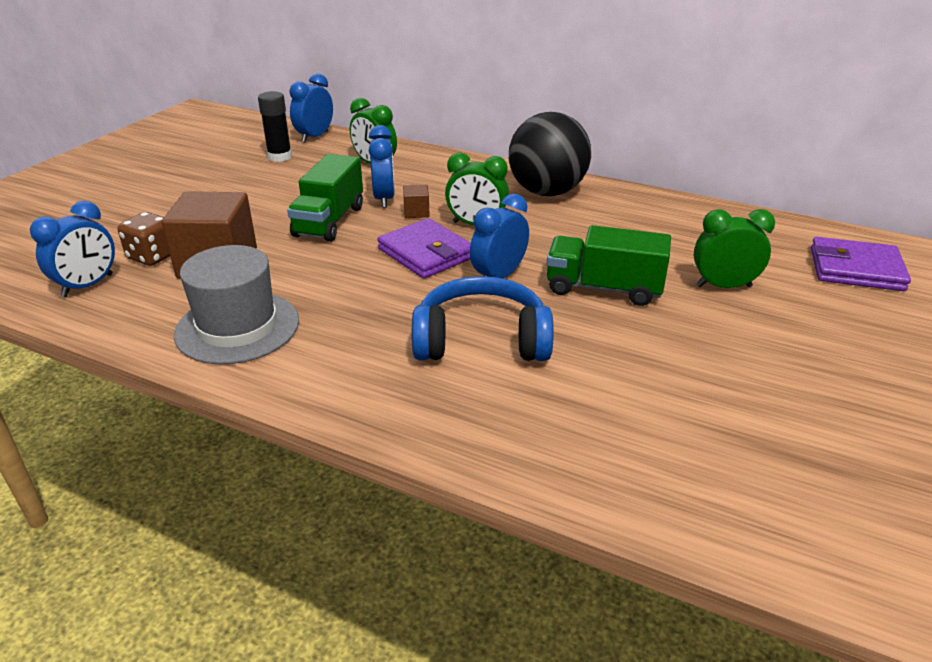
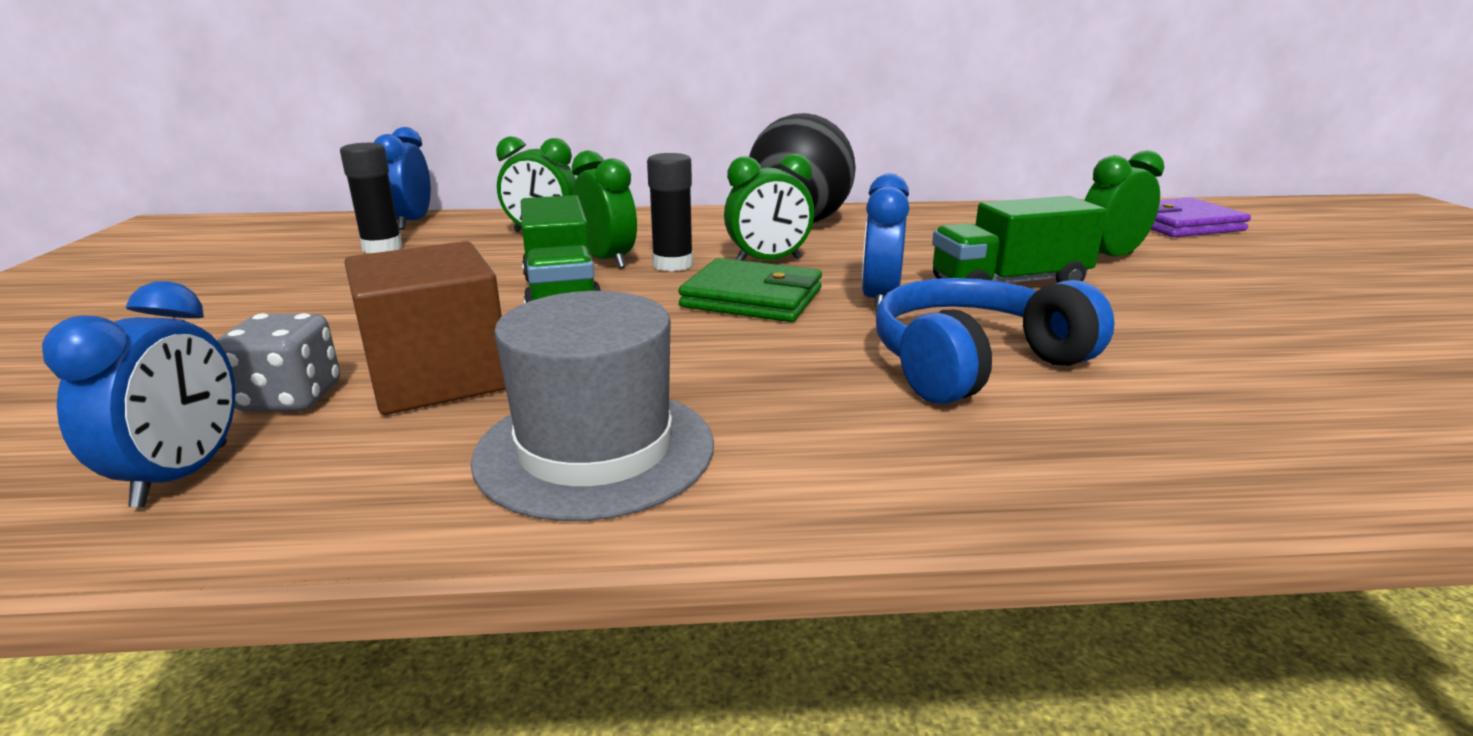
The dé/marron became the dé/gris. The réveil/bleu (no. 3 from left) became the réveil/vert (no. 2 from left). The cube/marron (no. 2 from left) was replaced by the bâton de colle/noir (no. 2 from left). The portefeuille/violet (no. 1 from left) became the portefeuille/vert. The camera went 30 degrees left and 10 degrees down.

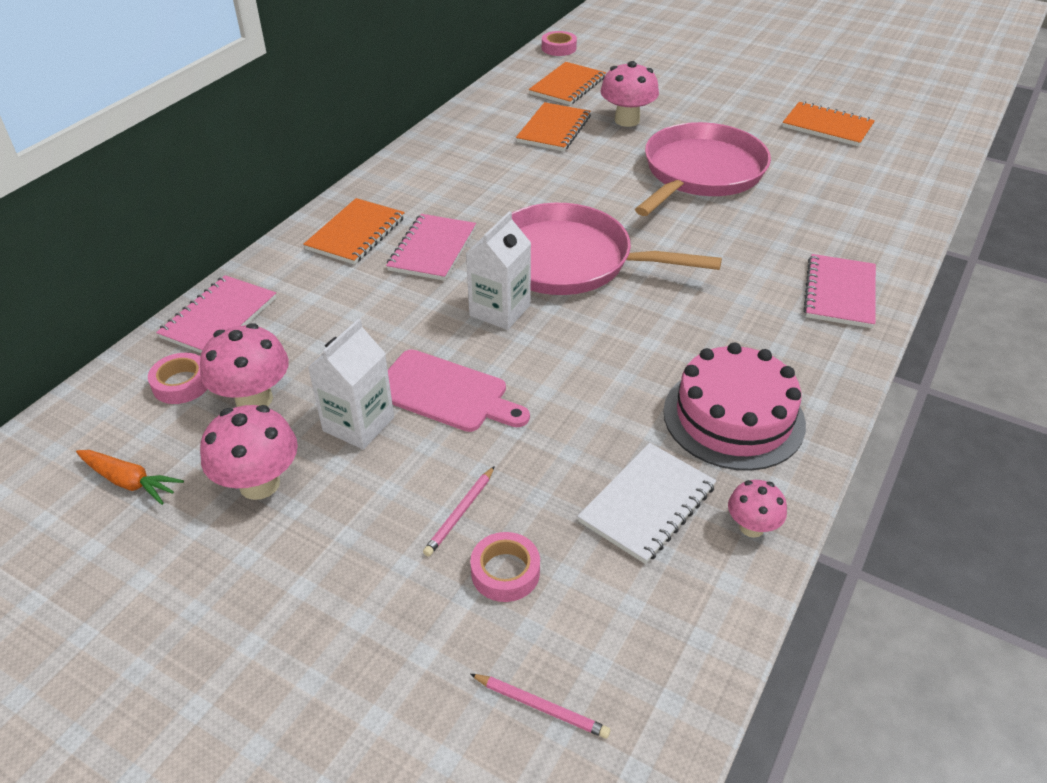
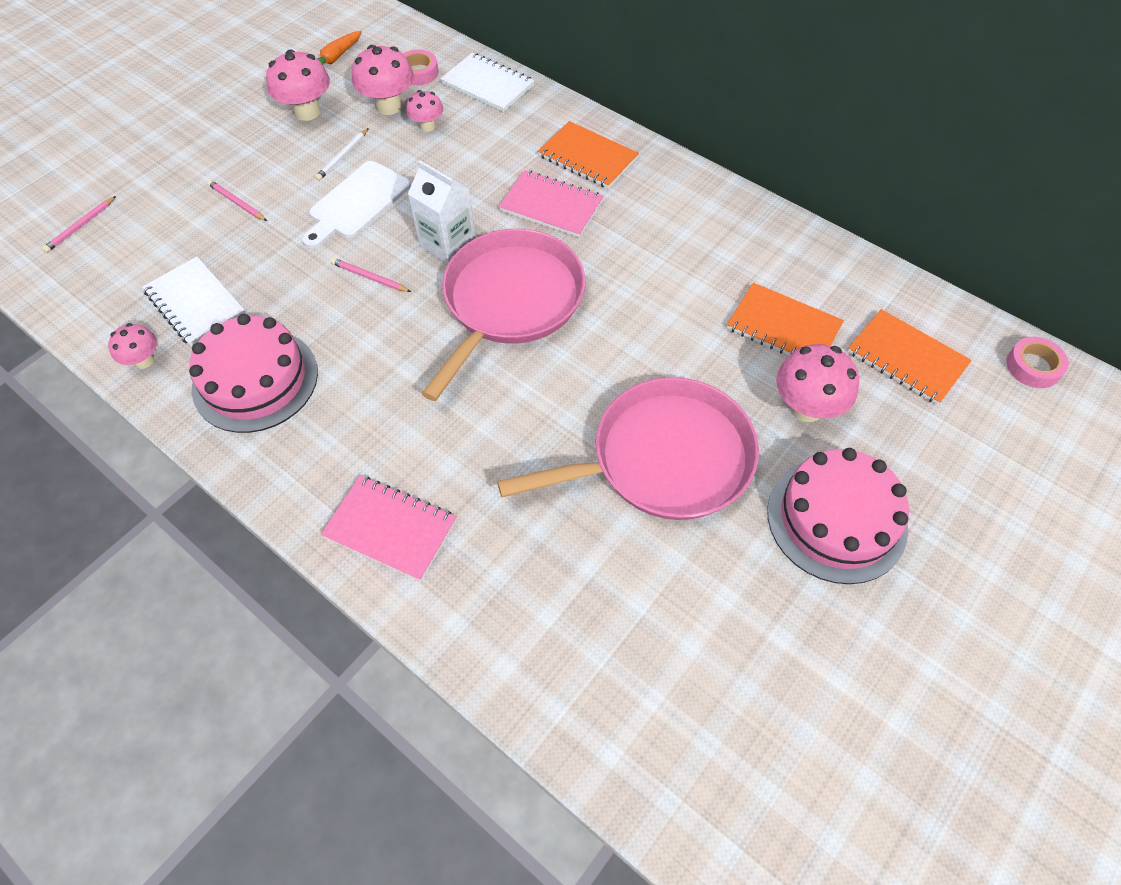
The planche à découper/rose became the planche à découper/blanc. The brique de lait/blanc (no. 1 from left) was replaced by the crayon/blanc. The crayon/rose (no. 3 from left) appeared. The champignon/rose (no. 4 from left) appeared. The carnet/rose (no. 1 from left) became the carnet/blanc (no. 2 from left). The poêle/rose (no. 2 from left) turned 60 degrees counterclockwise. The gâteau/rose (no. 2 from left) appeared. The ruban adhésif/rose (no. 2 from left) disappeared. The carnet/orange (no. 4 from left) disappeared. The camera went 100 degrees right and 15 degrees up.

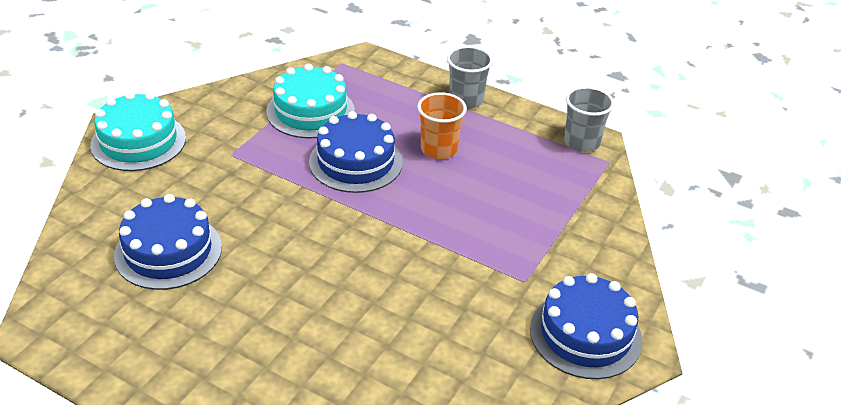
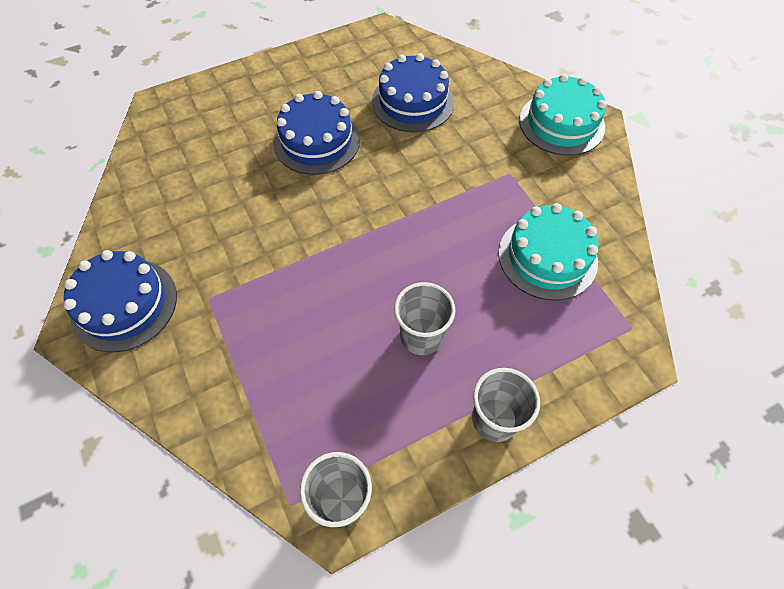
The gâteau/bleu (no. 2 from left) moved. The gobelet/orange became the gobelet/gris (no. 2 from left). The camera went 125 degrees right and 20 degrees up.

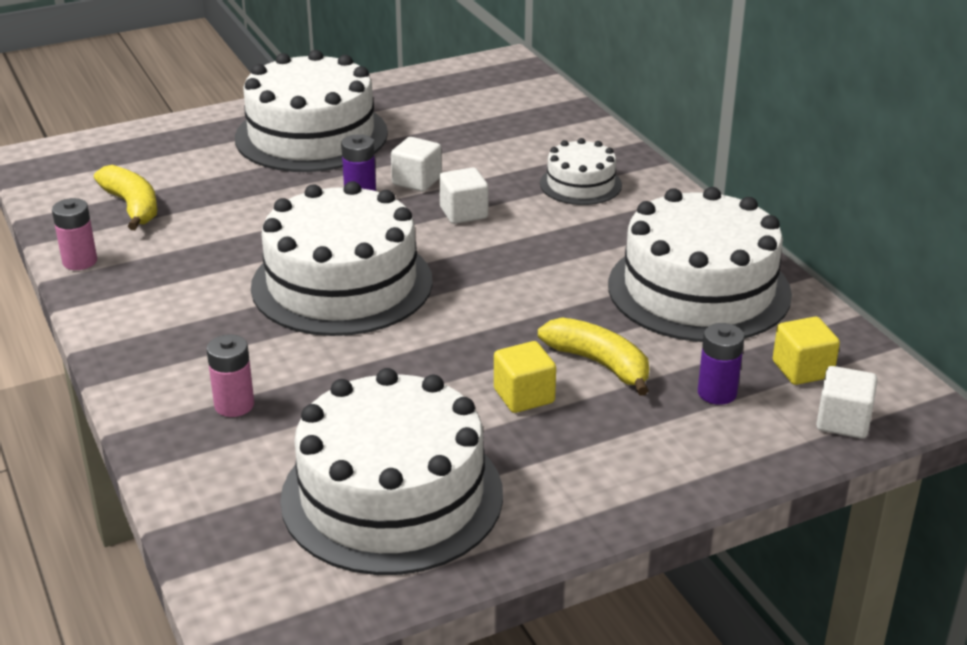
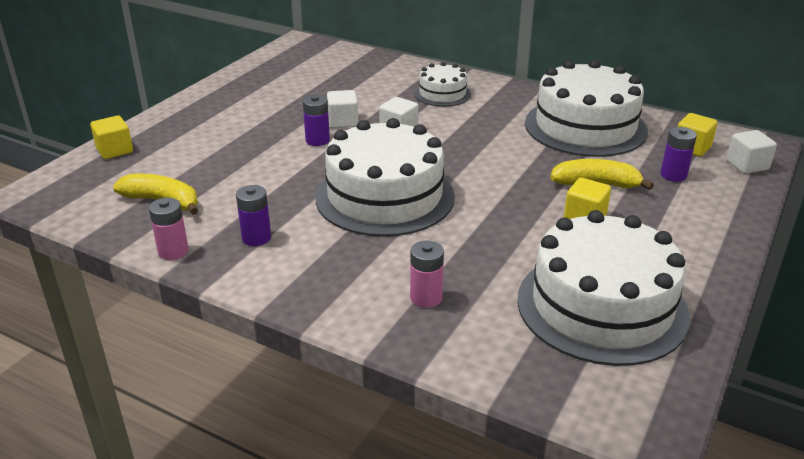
The cube/jaune (no. 1 from left) appeared. The pile/violet (no. 1 from left) appeared. The gâteau/blanc (no. 1 from left) disappeared. The camera went 35 degrees left and 0 degrees up.

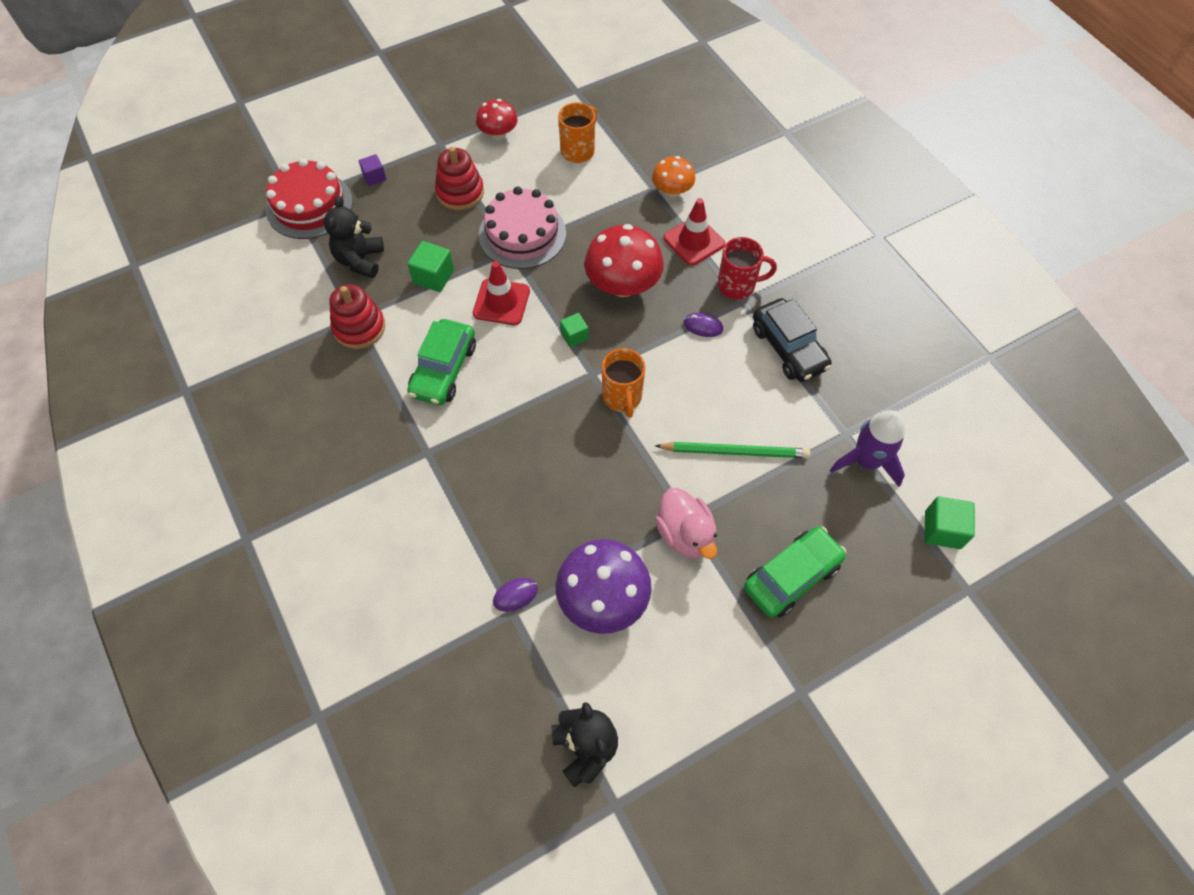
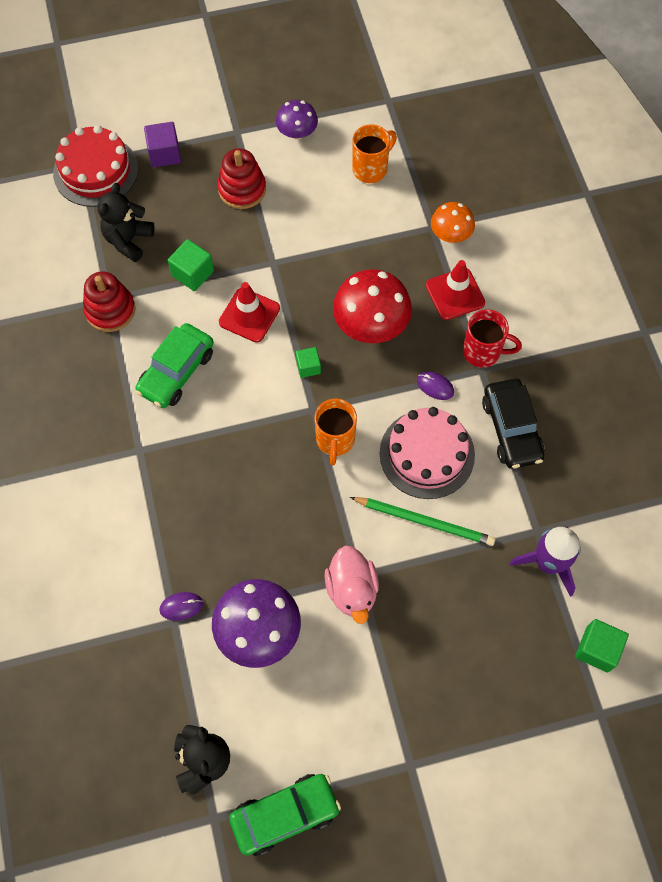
The cube/violet changed to 1.54 times the size. The voiture/vert (no. 2 from left) moved. The champignon/rouge (no. 1 from left) became the champignon/violet (no. 2 from left). The gâteau/rose moved. The camera went 15 degrees right and 5 degrees up.

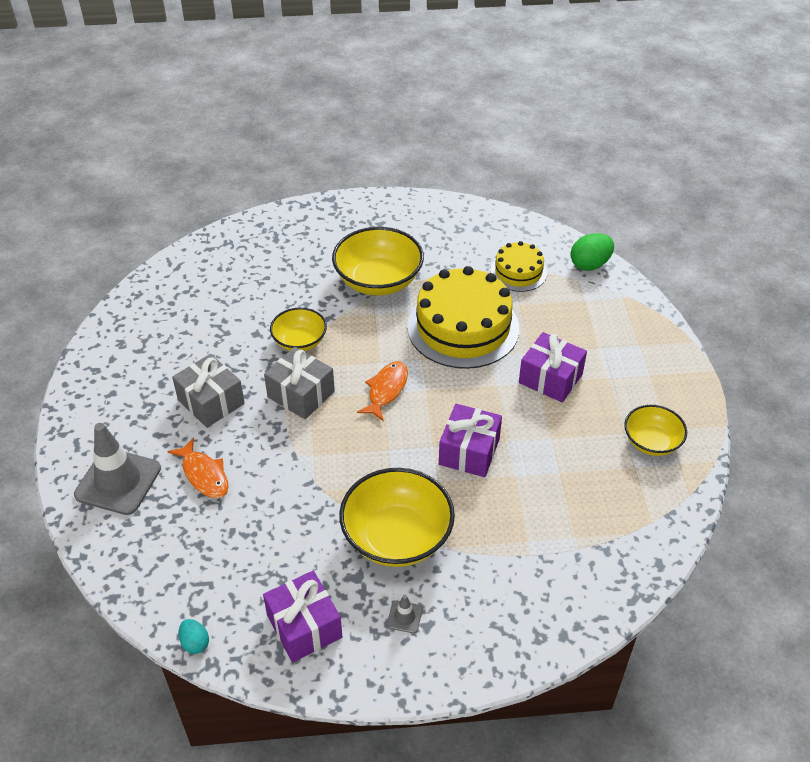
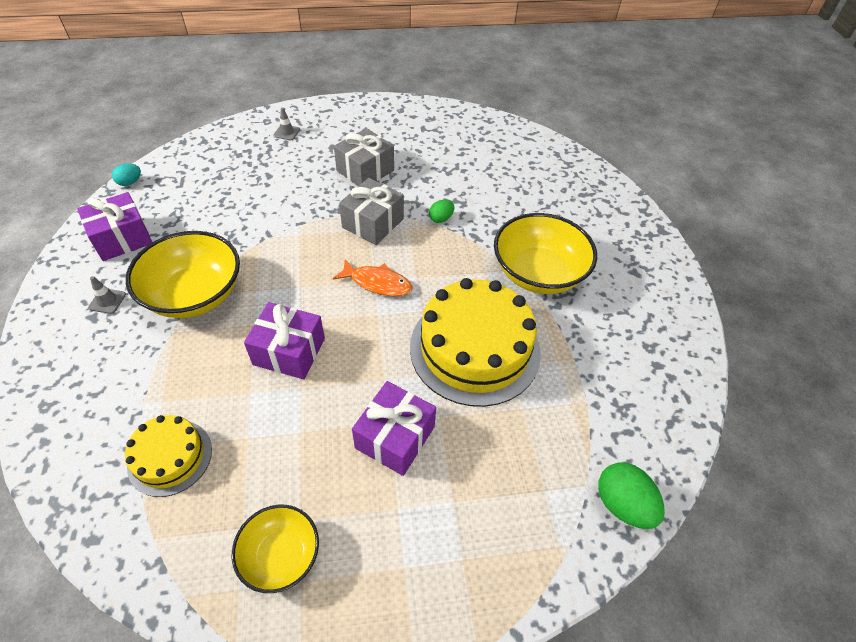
The gâteau/jaune (no. 2 from left in the first image) moved. The cône de chantier/gris (no. 1 from left in the first image) changed to 0.42 times the size. The bol/jaune (no. 1 from left) was replaced by the œuf/vert (no. 1 from left). The poisson/orange (no. 1 from left) disappeared. The camera went 85 degrees right and 5 degrees up.

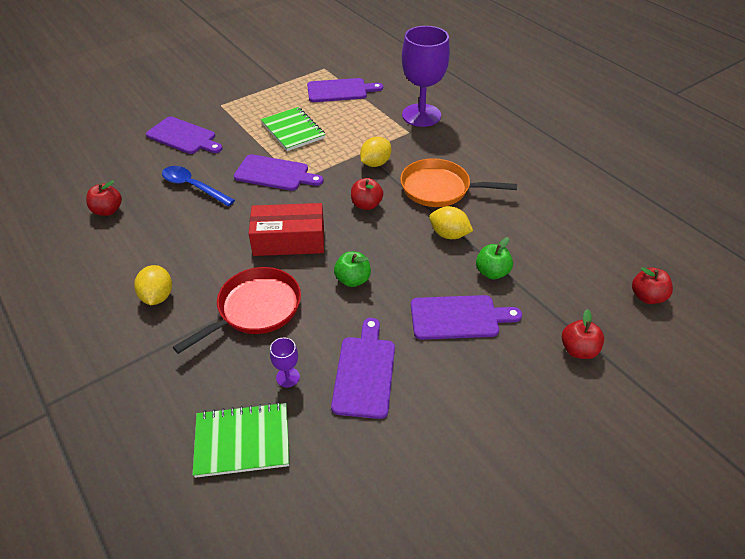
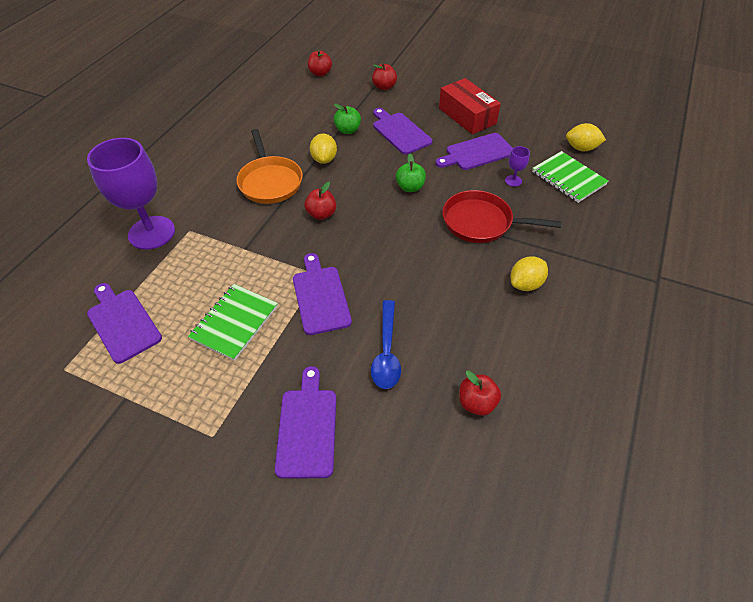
The boîte/rouge moved. The citron/jaune (no. 2 from left in the first image) moved. The camera went 120 degrees left and 5 degrees up.

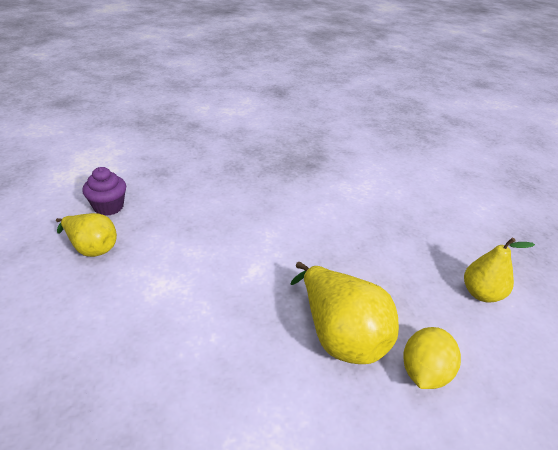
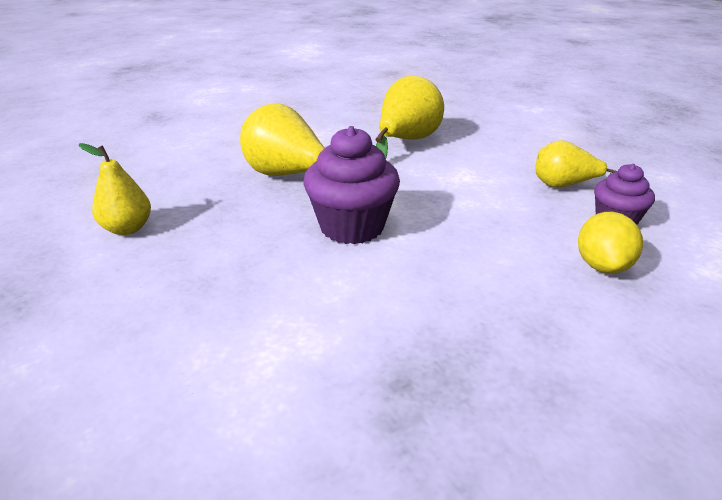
The muffin/violet (no. 1 from left) appeared. The poire/jaune (no. 3 from left) appeared. The citron/jaune moved. The camera went 165 degrees right and 5 degrees down.

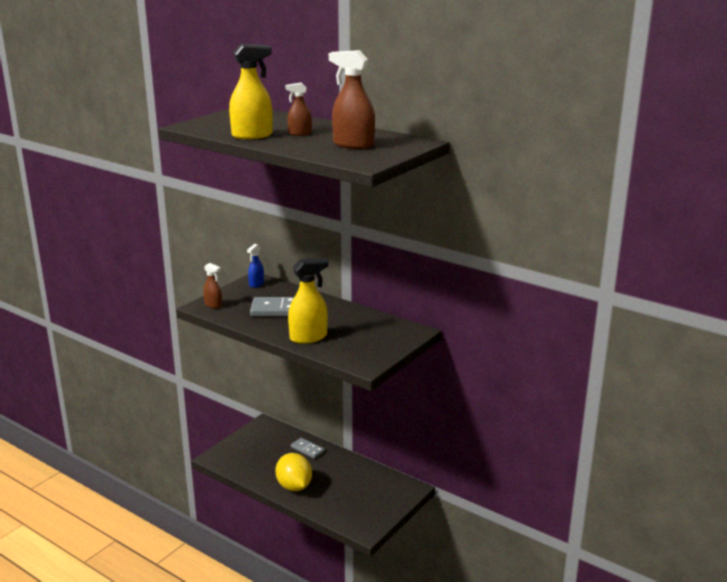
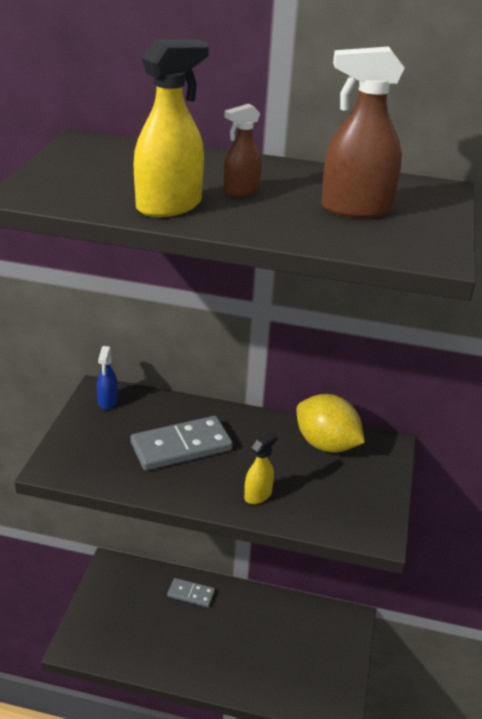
The vaporisateur/jaune (no. 2 from left) changed to 0.57 times the size. The citron/jaune moved. The vaporisateur/marron (no. 1 from left) disappeared. The camera went 25 degrees left and 10 degrees up.

